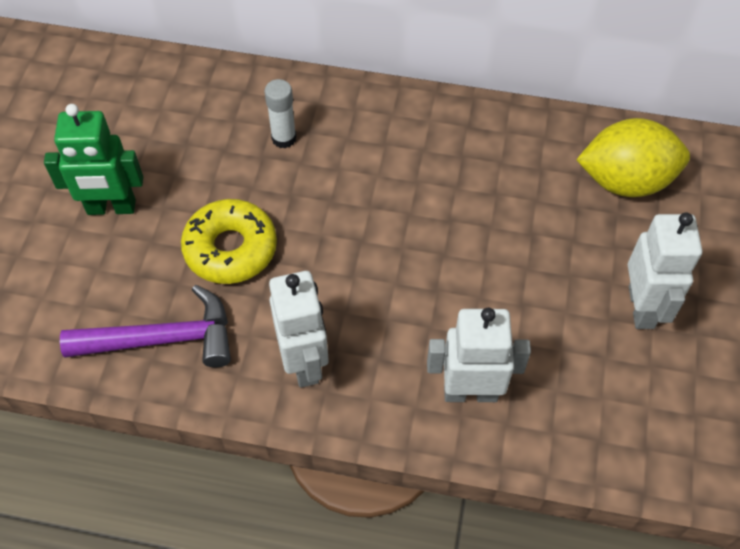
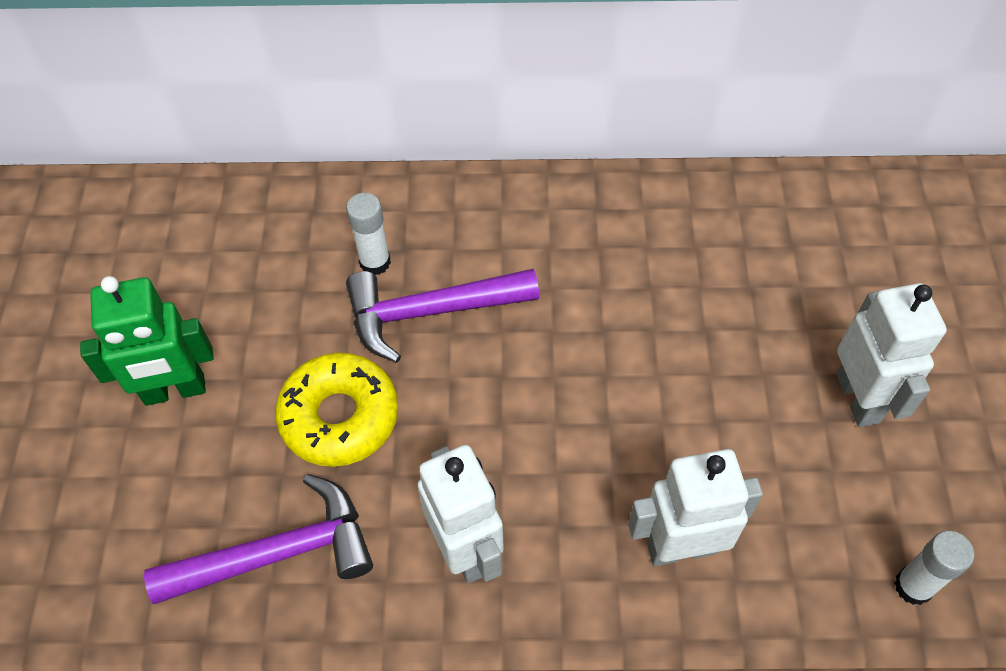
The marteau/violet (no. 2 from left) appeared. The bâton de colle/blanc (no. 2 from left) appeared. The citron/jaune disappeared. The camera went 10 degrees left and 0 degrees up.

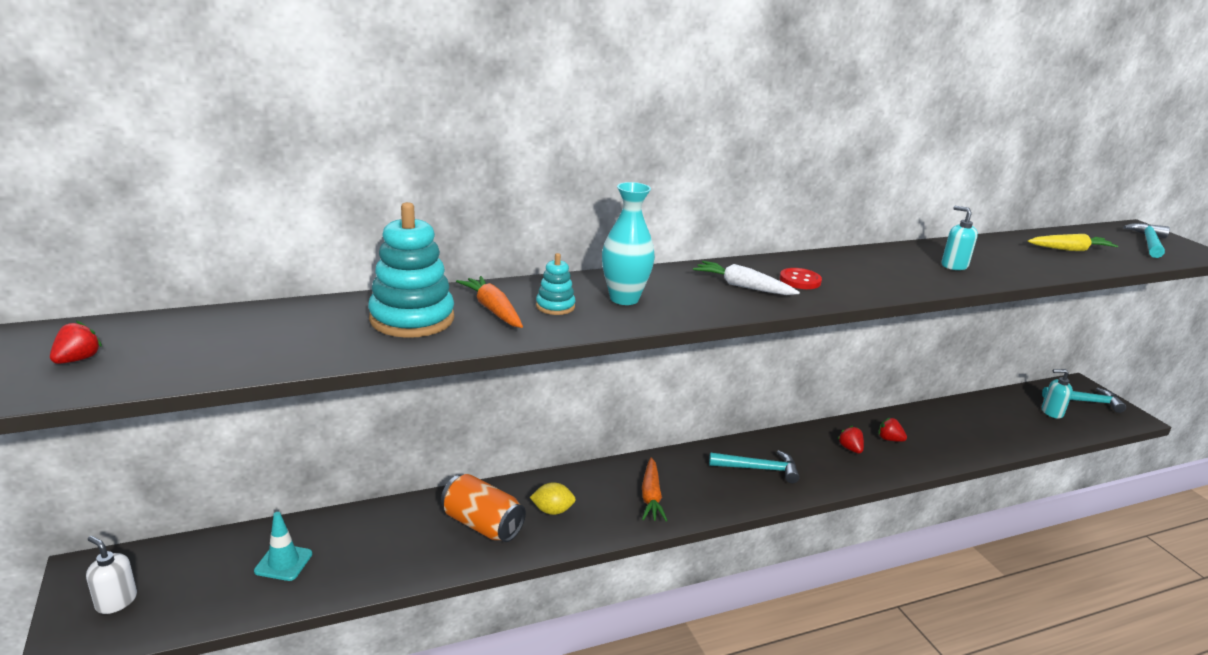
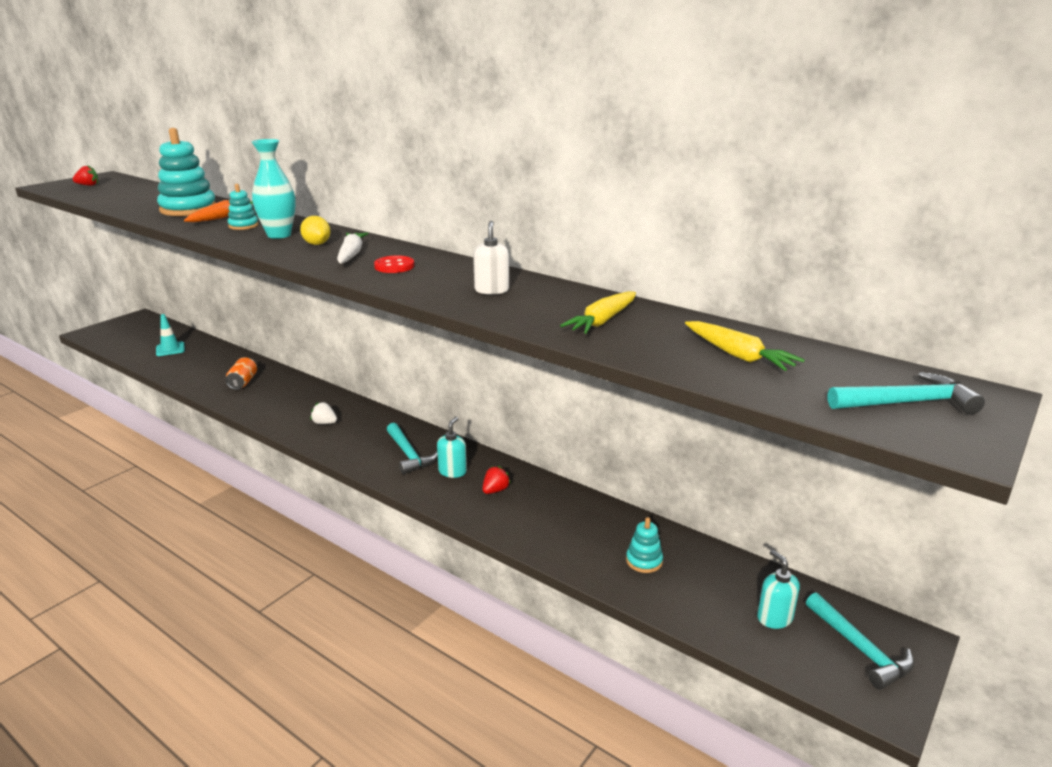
The canette/orange changed to 0.66 times the size. The citron/jaune moved. The carotte/orange (no. 2 from left) was replaced by the fraise/blanc. The distributeur de savon/turquoise (no. 1 from left) moved. The distributeur de savon/blanc moved. The carotte/jaune (no. 1 from left) appeared. The jouet à empiler/turquoise (no. 3 from left) appeared. The fraise/rouge (no. 3 from left) disappeared. The camera went 60 degrees right and 0 degrees up.

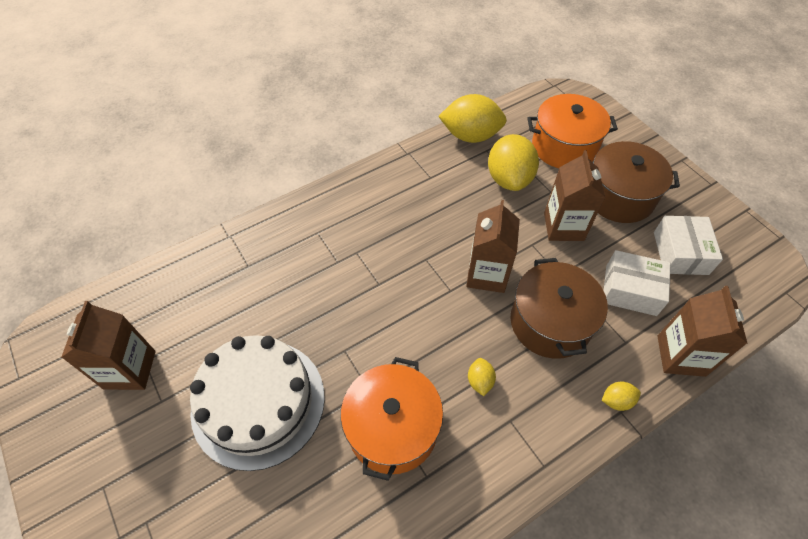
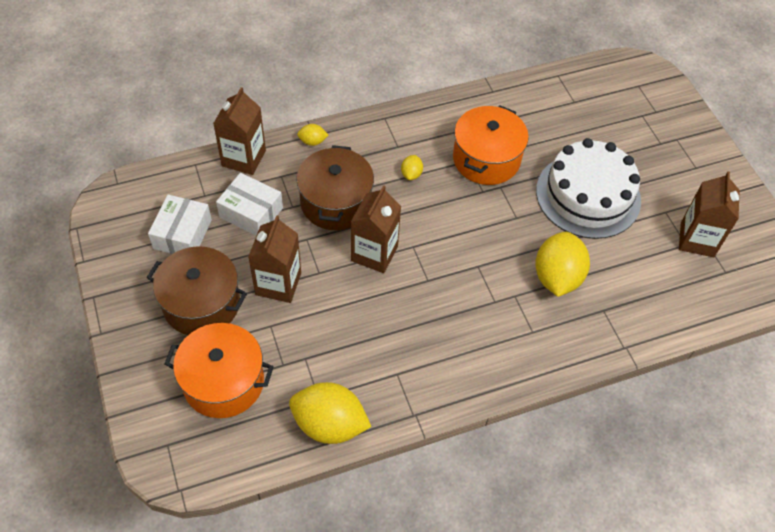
The citron/jaune (no. 3 from left in the first image) moved. The camera went 170 degrees left and 0 degrees up.

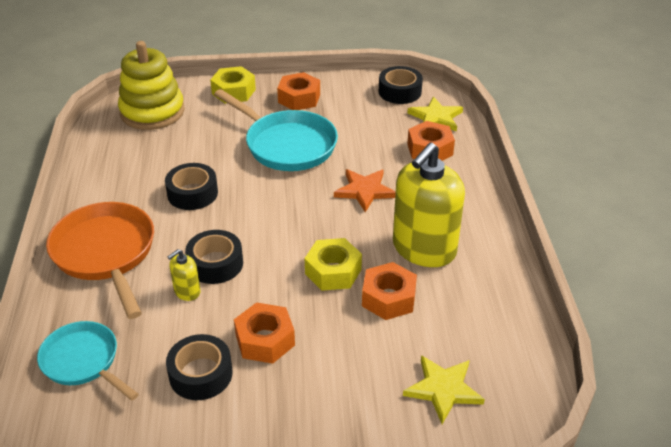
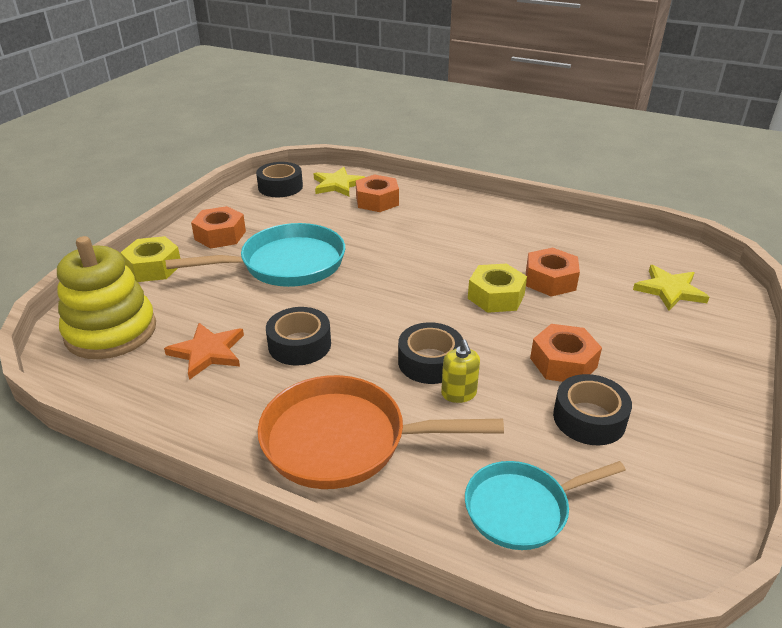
The étoile/orange moved. The distributeur de savon/jaune (no. 2 from left) disappeared. The camera went 60 degrees left and 5 degrees down.

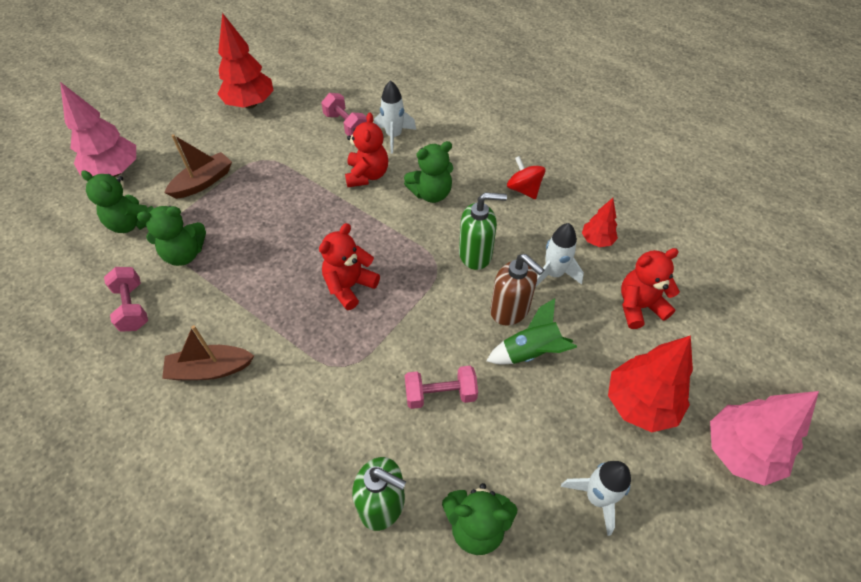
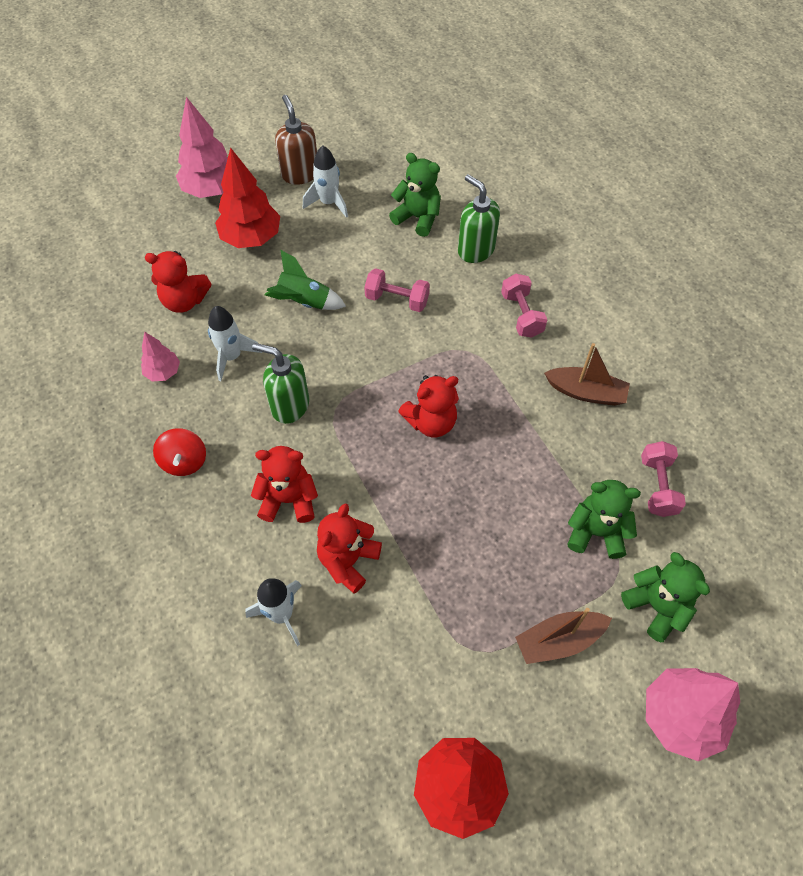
The arbre/rouge (no. 2 from left) became the arbre/rose (no. 1 from left). The ours en peluche/vert (no. 3 from left) became the ours en peluche/rouge (no. 2 from left). The distributeur de savon/marron moved. The haltère/rose (no. 2 from left) moved. The camera went 155 degrees left and 5 degrees up.

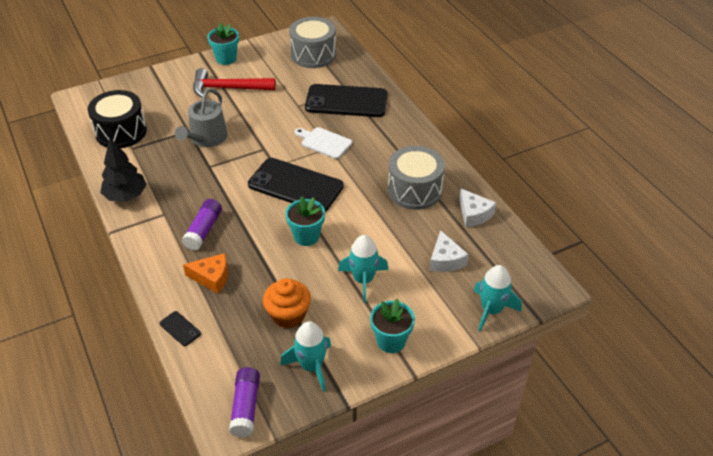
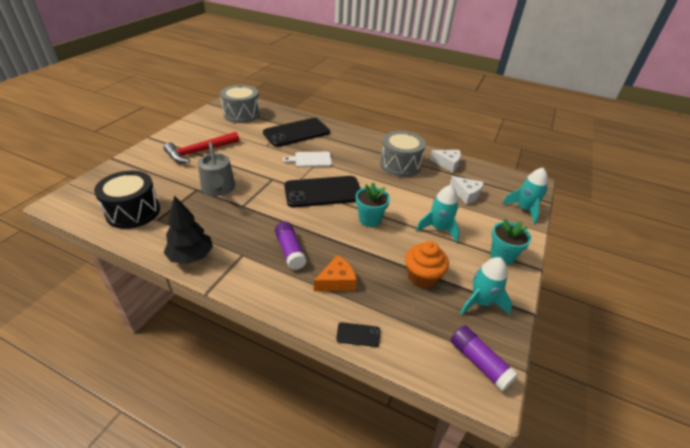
The pot de fleurs/turquoise (no. 1 from left) disappeared. The camera went 40 degrees left and 5 degrees down.

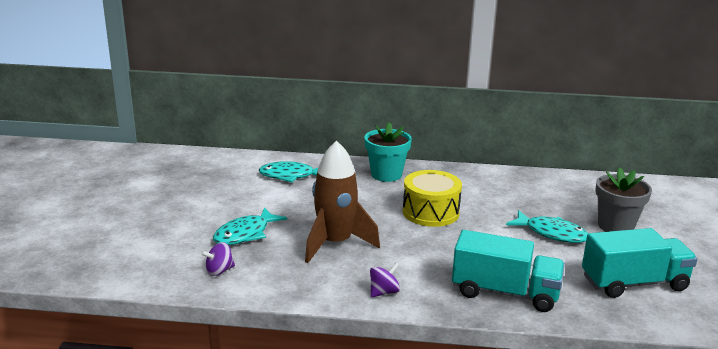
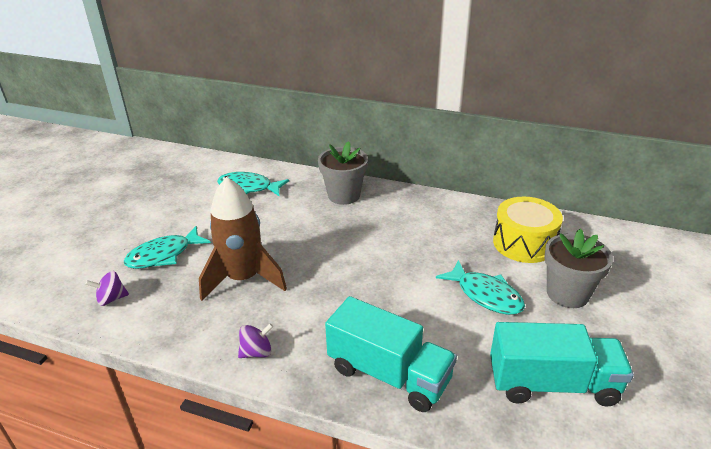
The pot de fleurs/turquoise became the pot de fleurs/gris (no. 1 from left). The tambour/jaune moved. The camera went 15 degrees right and 10 degrees up.

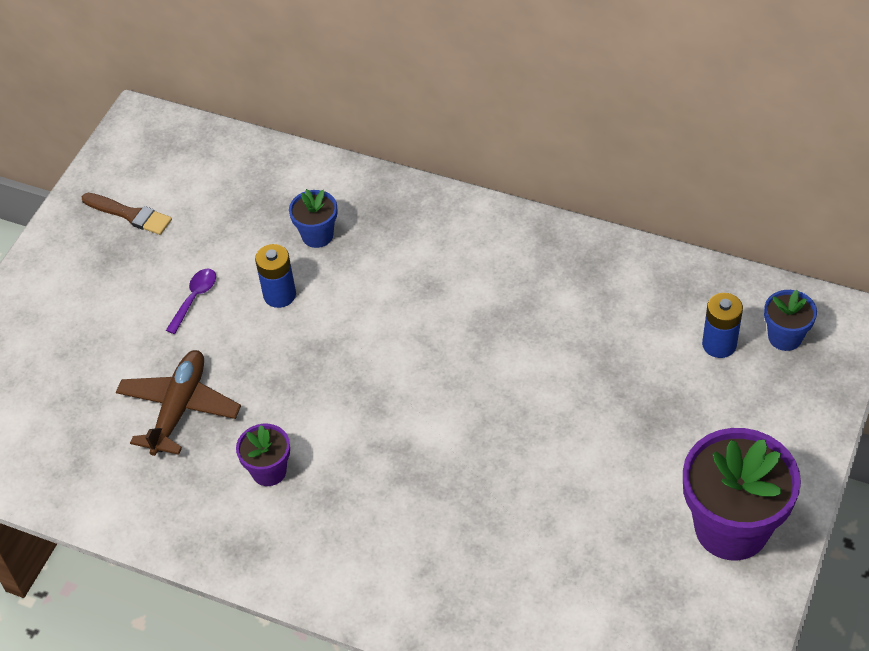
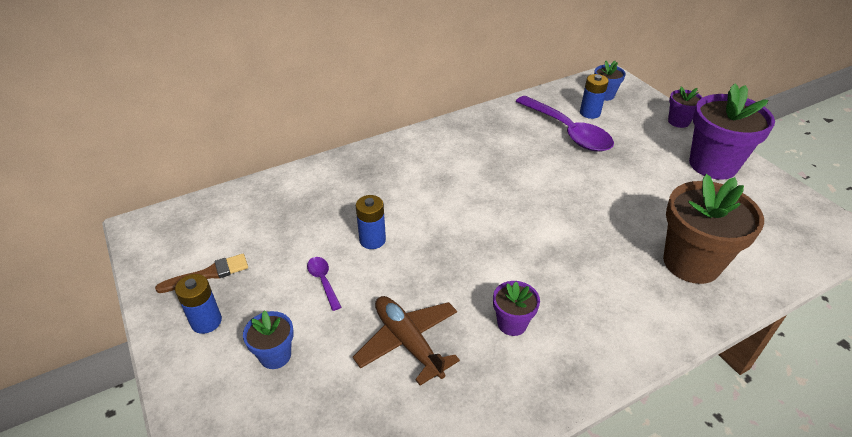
The pile/bleu (no. 1 from left) appeared. The pot de fleurs/bleu (no. 1 from left) moved. The cuillère/violet (no. 2 from left) appeared. The pot de fleurs/marron appeared. The pot de fleurs/violet (no. 2 from left) appeared. The camera went 55 degrees left and 10 degrees down.

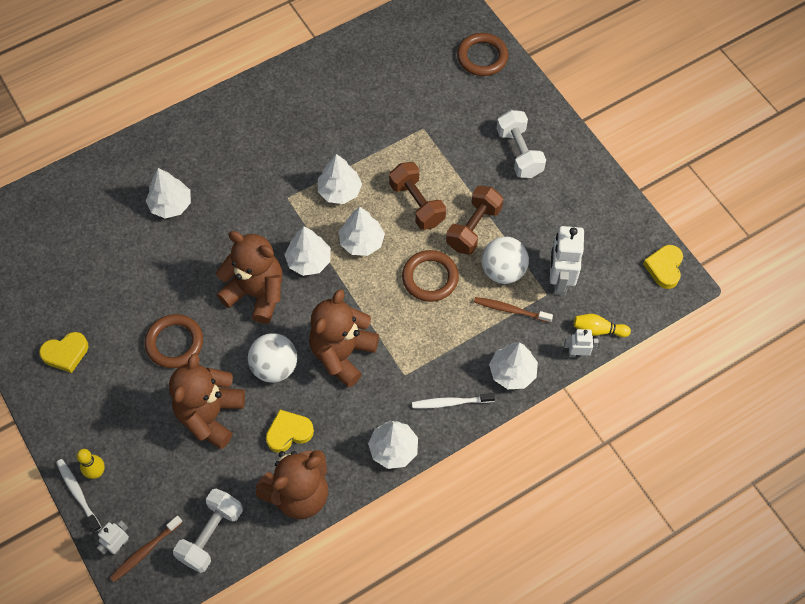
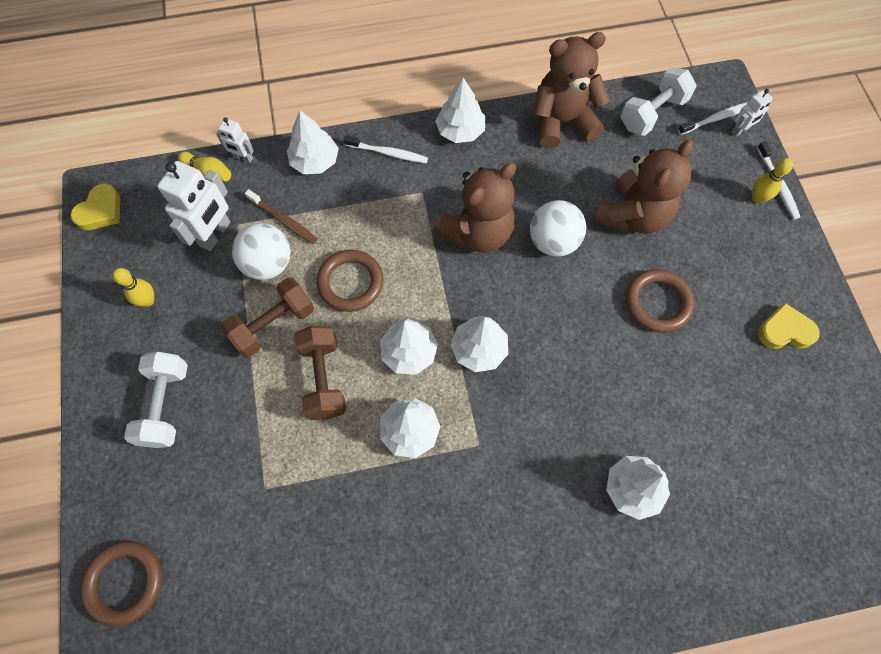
The quille/jaune (no. 1 from left) appeared. The brosse à dents/marron (no. 1 from left) became the brosse à dents/blanc (no. 2 from left). The ours en peluche/marron (no. 2 from left) disappeared. The cœur/jaune (no. 2 from left) disappeared. The camera went 160 degrees left and 5 degrees up.

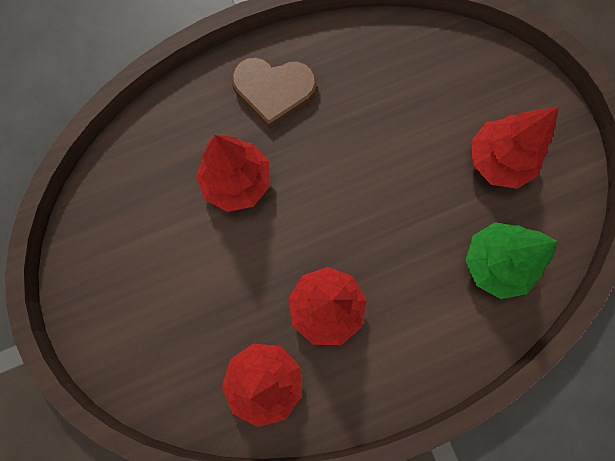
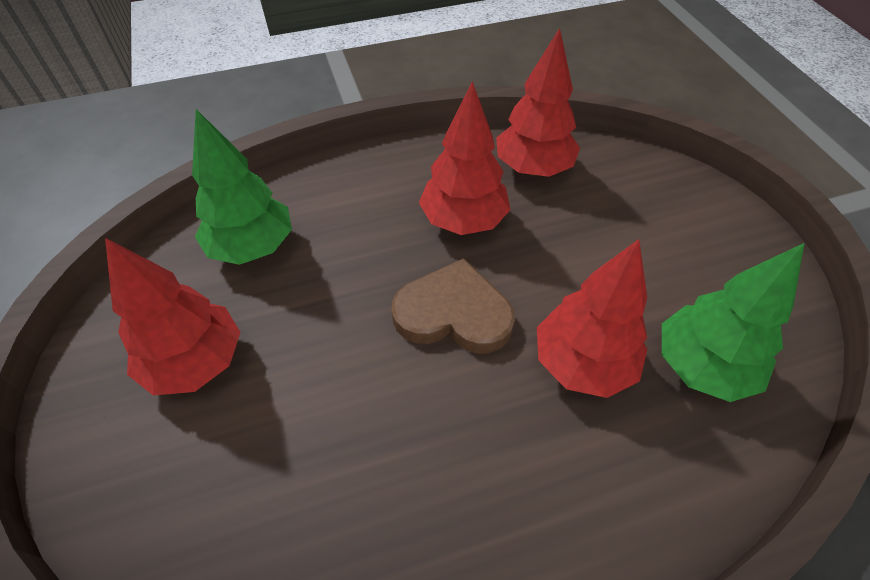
The cœur/marron moved. The arbre/vert (no. 2 from left) appeared. The camera went 175 degrees left and 25 degrees down.

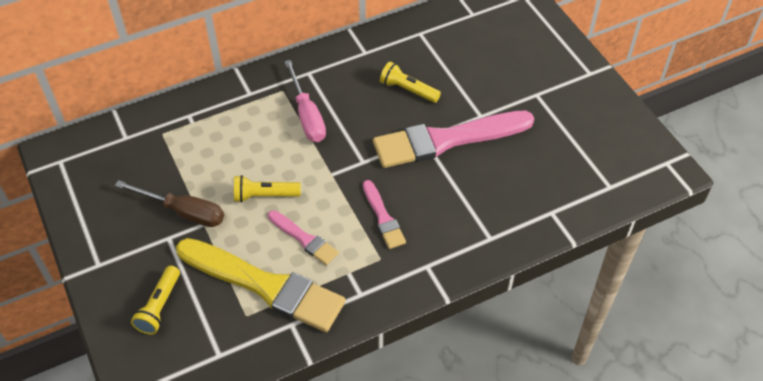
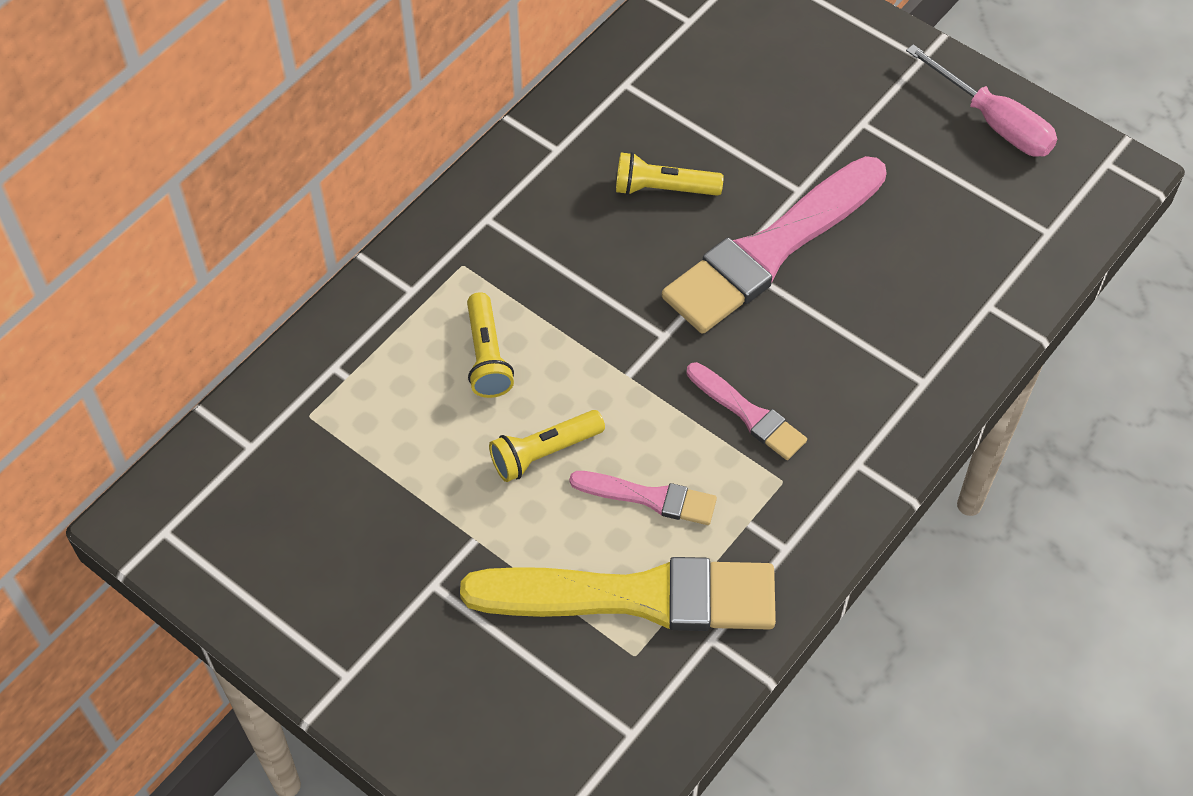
The lampe de poche/jaune (no. 1 from left) moved. The tournevis/rose moved. The tournevis/marron disappeared. The camera went 25 degrees left and 5 degrees up.

